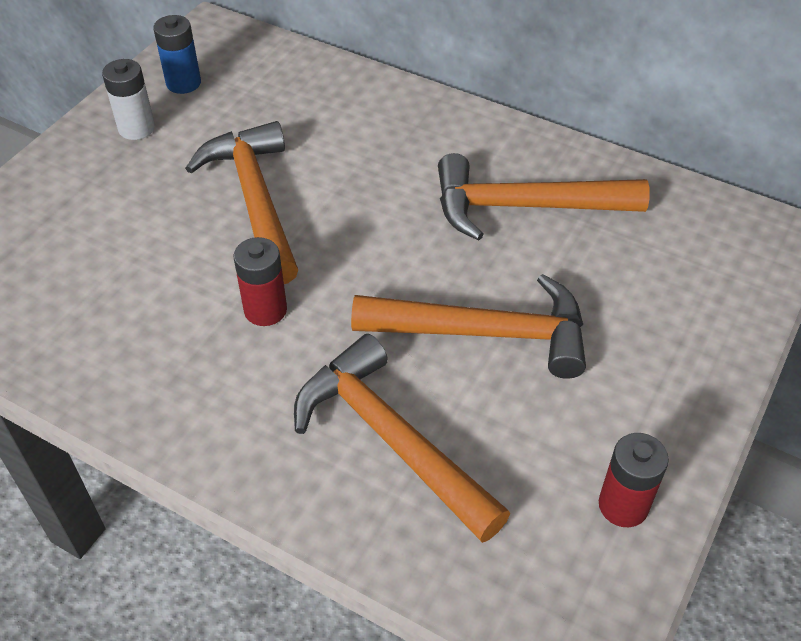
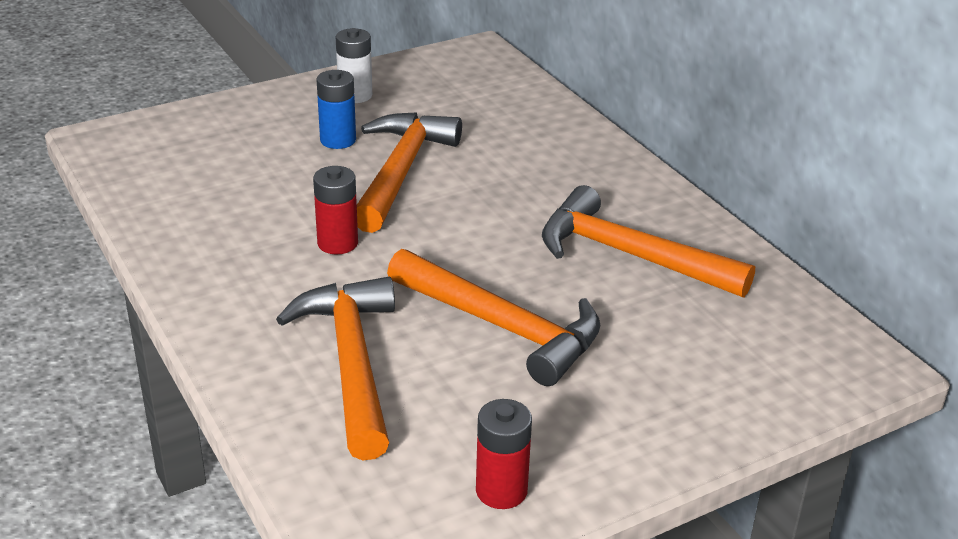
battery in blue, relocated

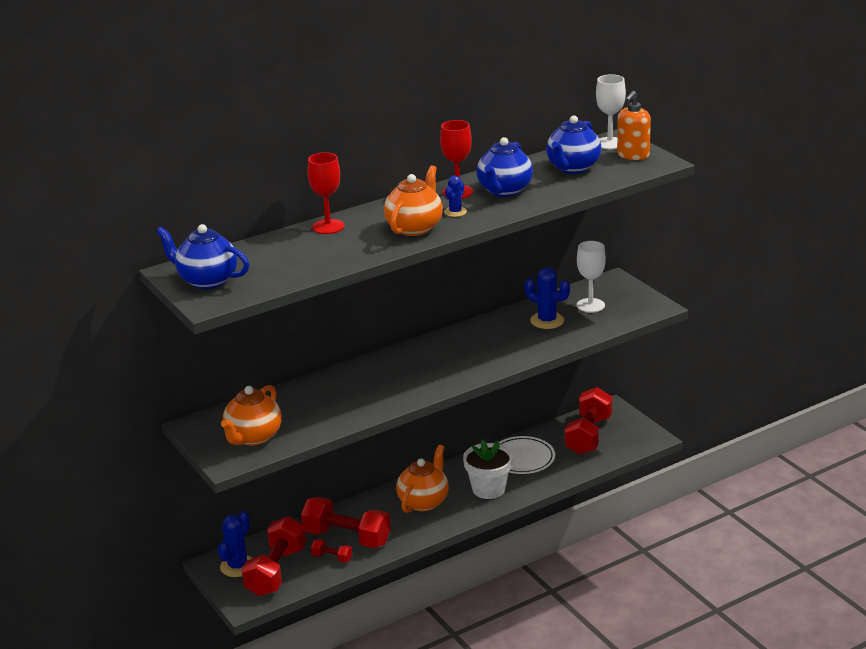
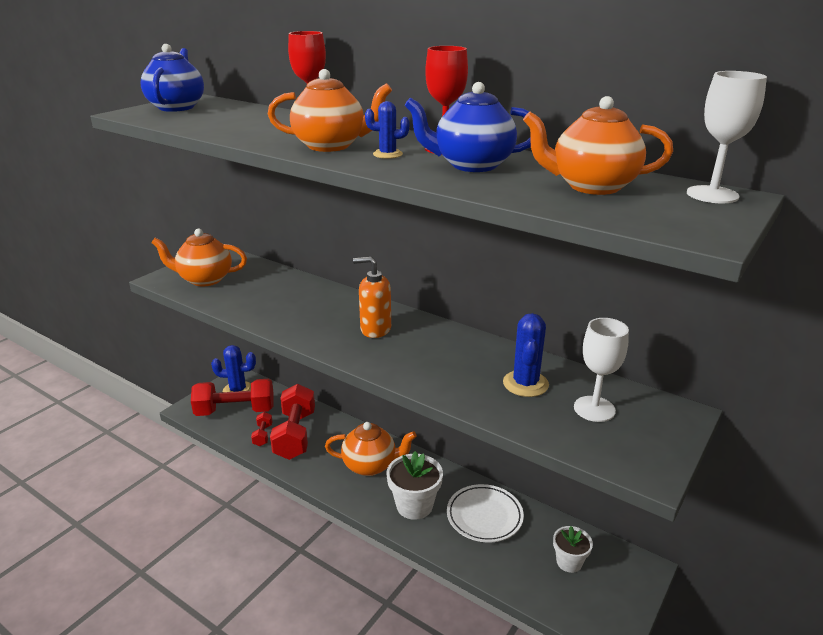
teapot in blue (no. 3 from left) => teapot in orange (no. 4 from left)
dumbbell in red (no. 4 from left) => flower pot in white (no. 2 from left)
soap dispenser in orange, relocated

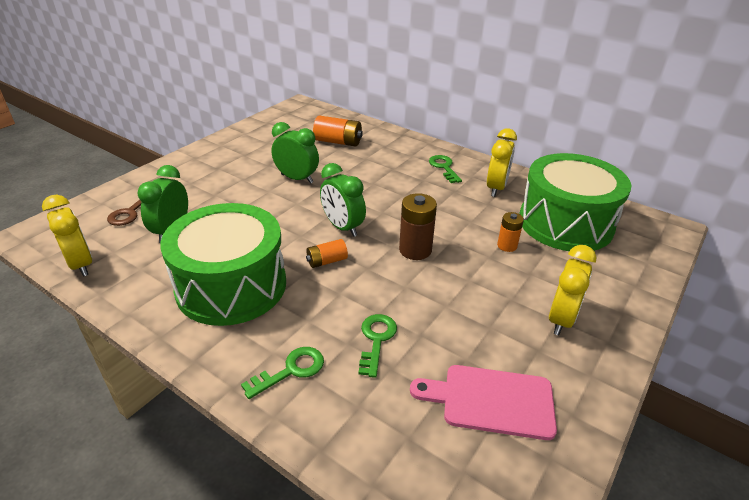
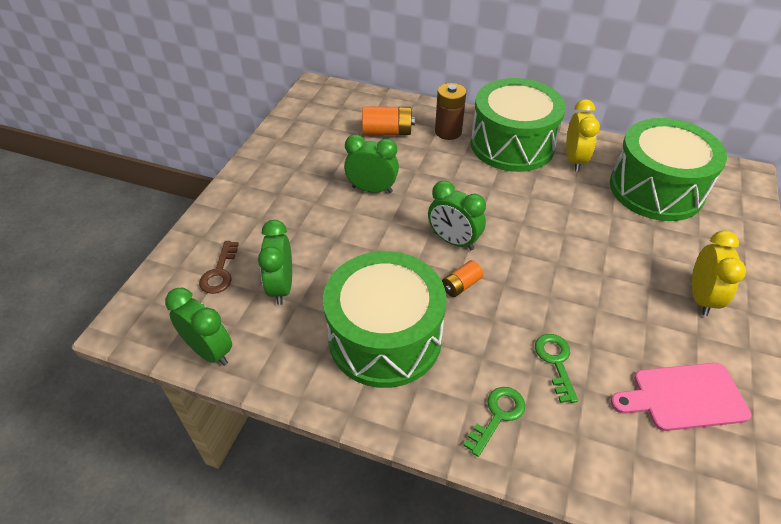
clock in yellow (no. 1 from left) => clock in green (no. 1 from left)
battery in brown, relocated
key in green (no. 3 from left) => drum in green (no. 2 from left)
battery in orange (no. 3 from left) => nothing

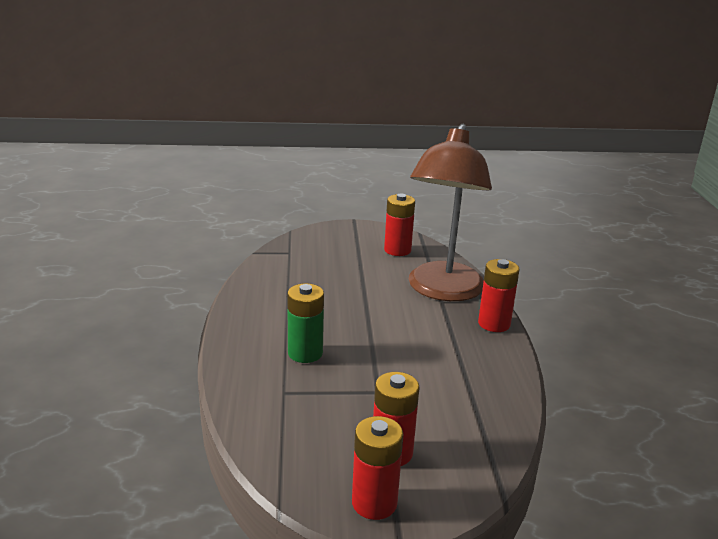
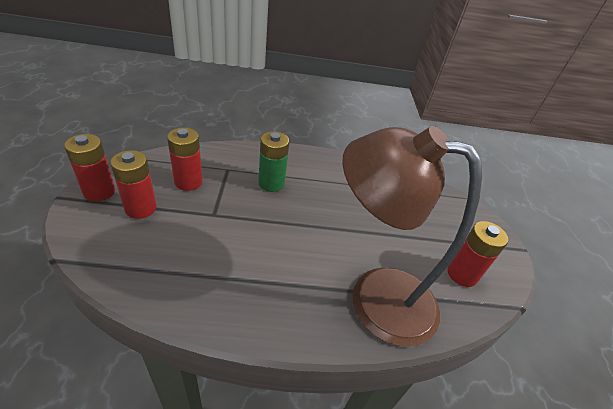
battery in red (no. 4 from left in the first image) => battery in red (no. 3 from left), relocated

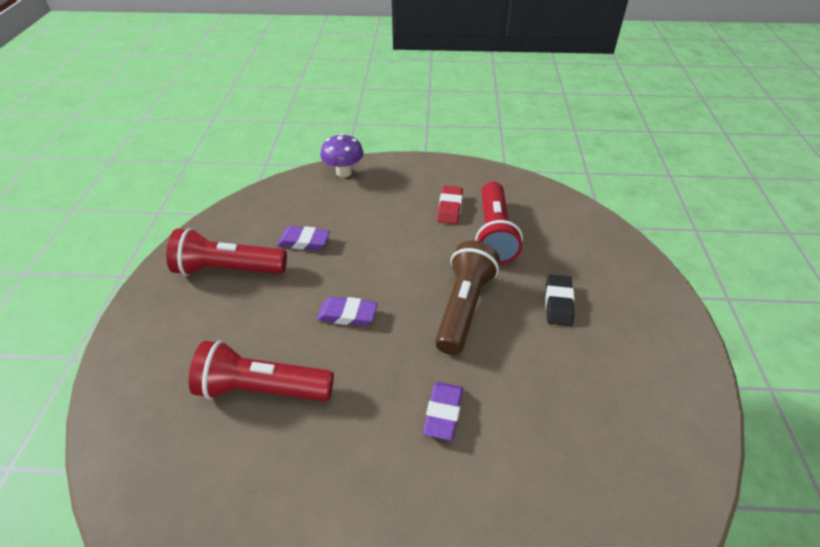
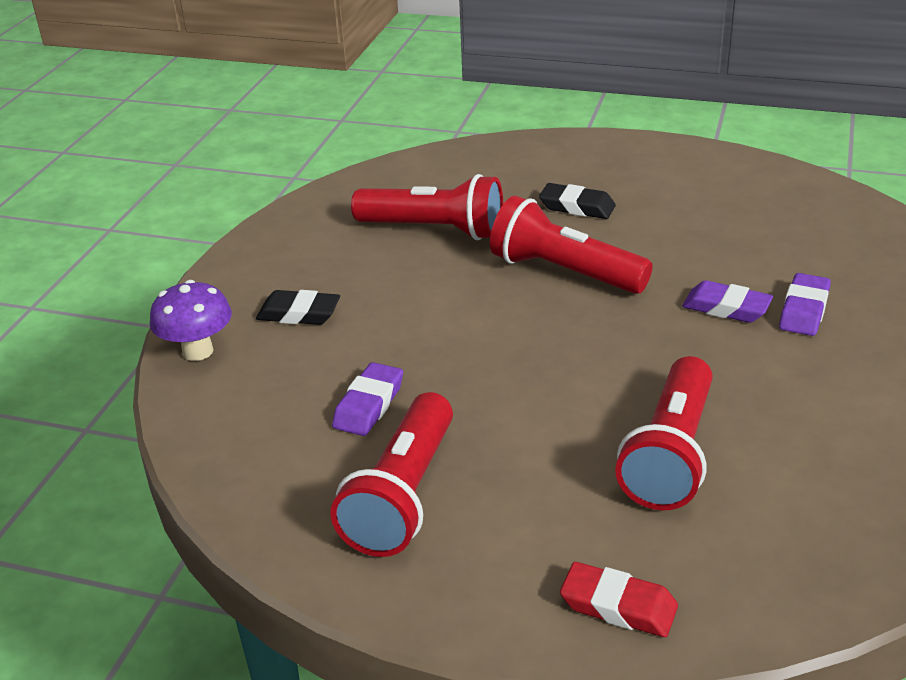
eraser in purple (no. 2 from left in the first image) => eraser in purple (no. 3 from left), relocated
flashlight in brown => flashlight in red (no. 3 from left)
eraser in red, relocated
nothing => eraser in black (no. 1 from left)

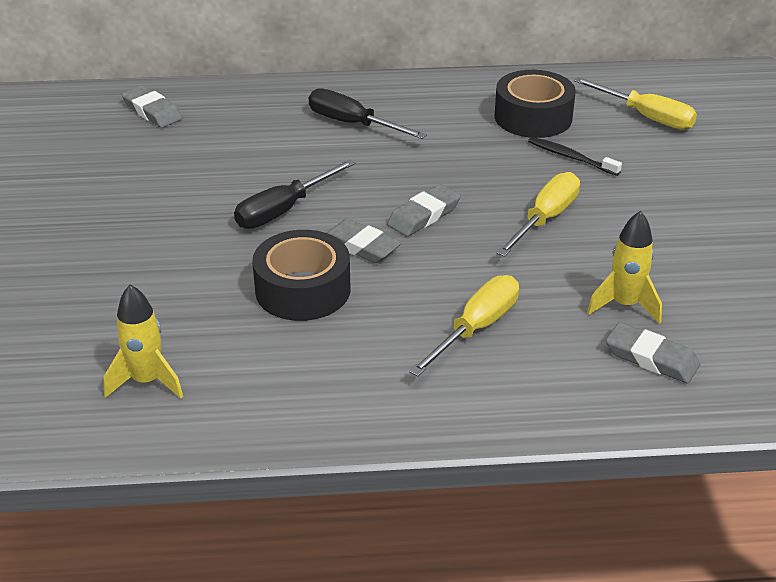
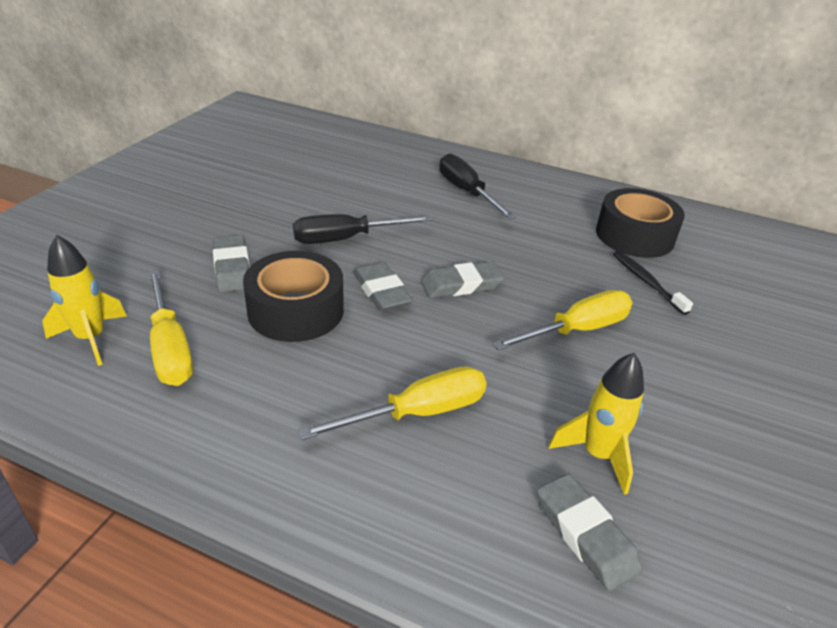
eraser in grey (no. 1 from left), relocated
screwdriver in yellow (no. 3 from left in the first image) => screwdriver in yellow (no. 1 from left), relocated

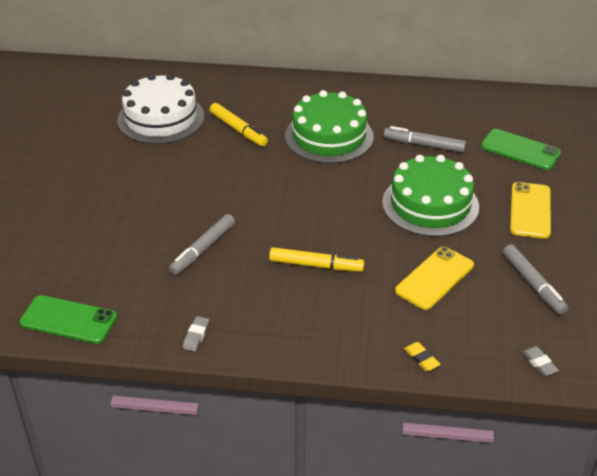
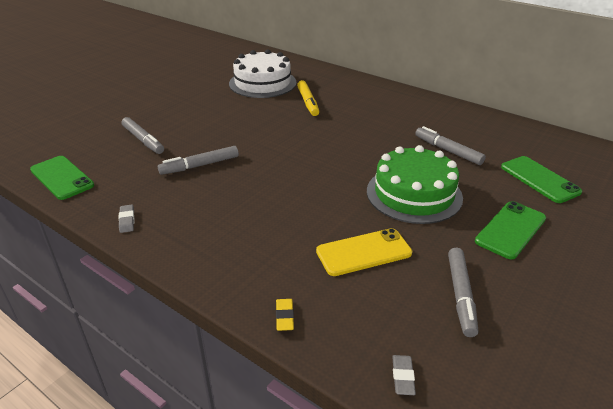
eraser in grey (no. 1 from left), 60 degrees counterclockwise
marker in yellow (no. 2 from left) => nothing
cake in green (no. 1 from left) => nothing
phone in yellow (no. 2 from left) => phone in green (no. 2 from left)
nothing => marker in grey (no. 1 from left)

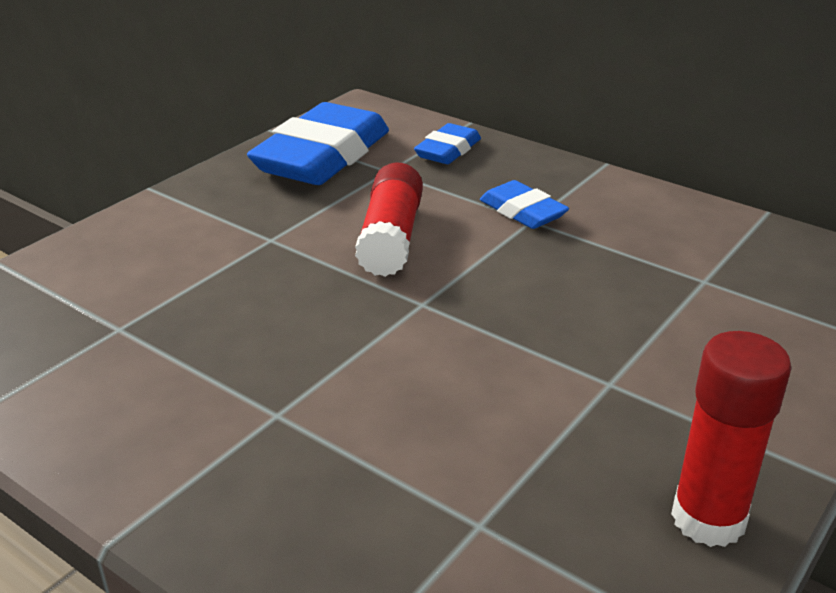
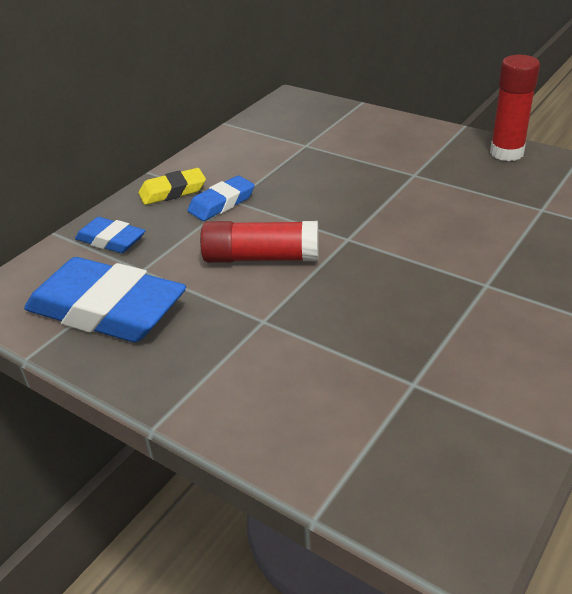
nothing => eraser in yellow

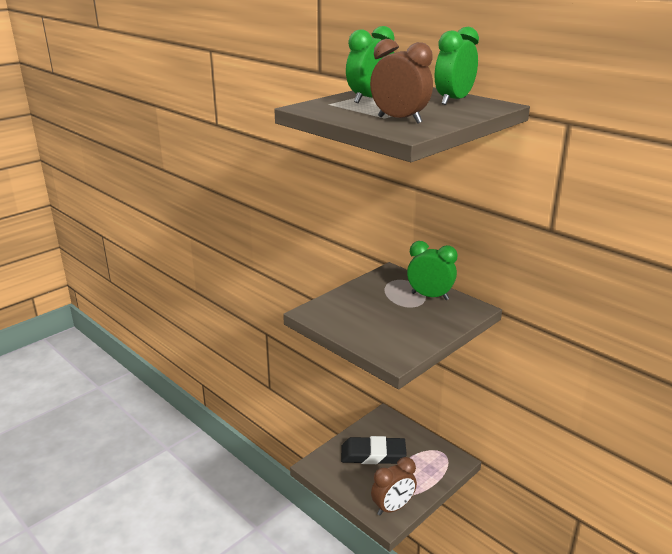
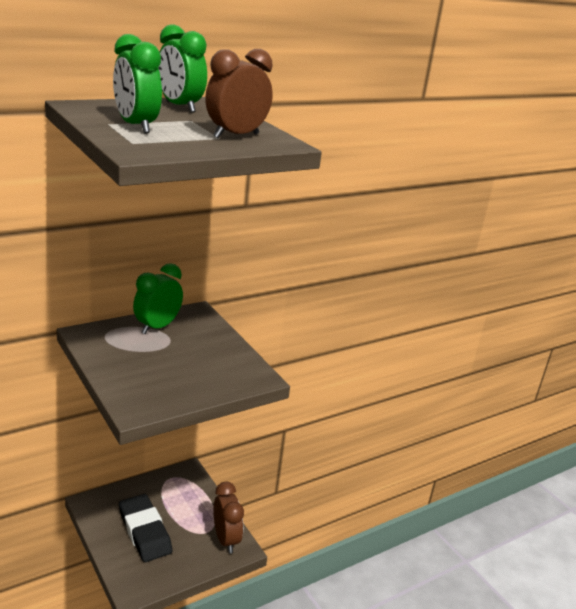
eraser in black, 45 degrees counterclockwise

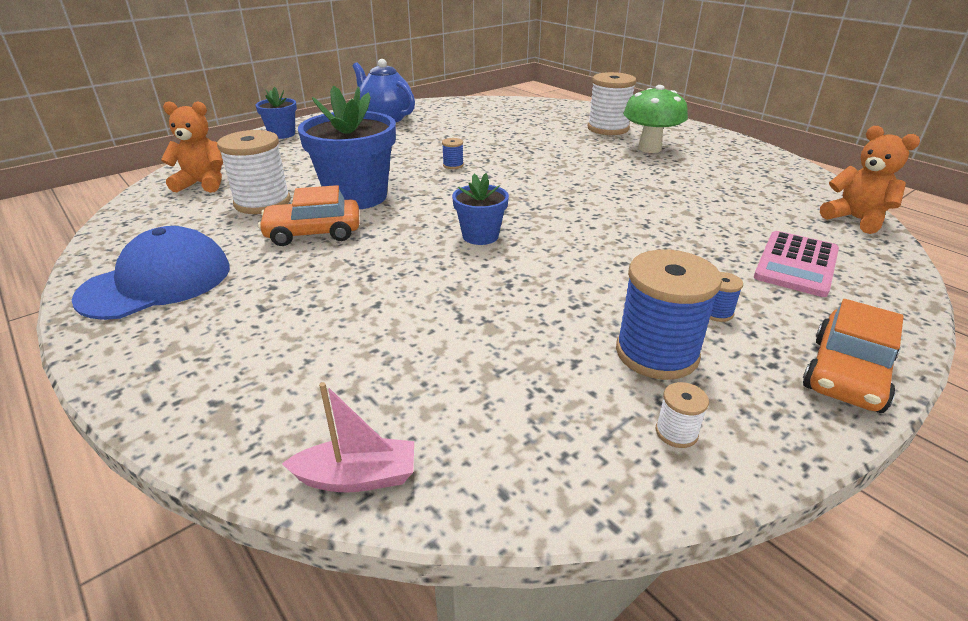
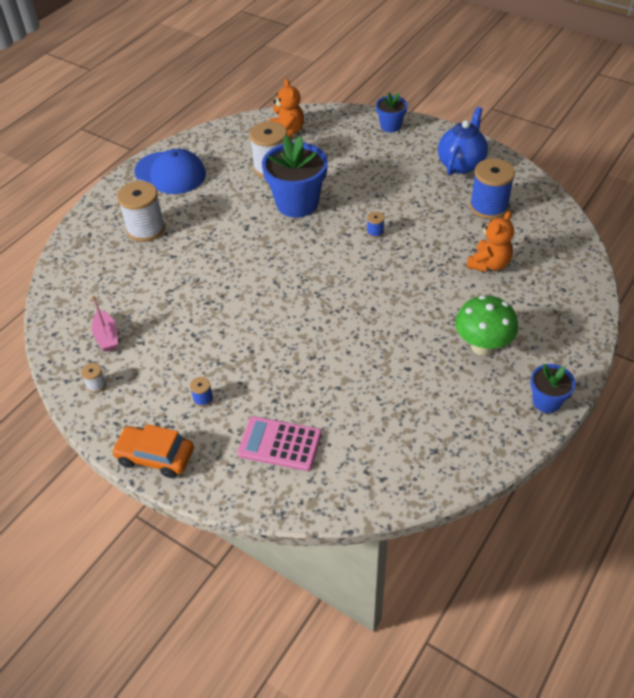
car in orange (no. 1 from left) => nothing
boat in pink, relocated
flower pot in blue (no. 3 from left), relocated
spool in white (no. 2 from left), relocated
spool in blue (no. 2 from left in the first image) => spool in blue (no. 3 from left), relocated
teddy bear in orange (no. 2 from left), relocated

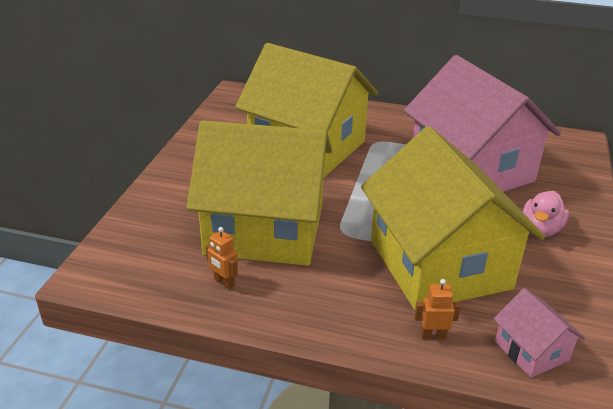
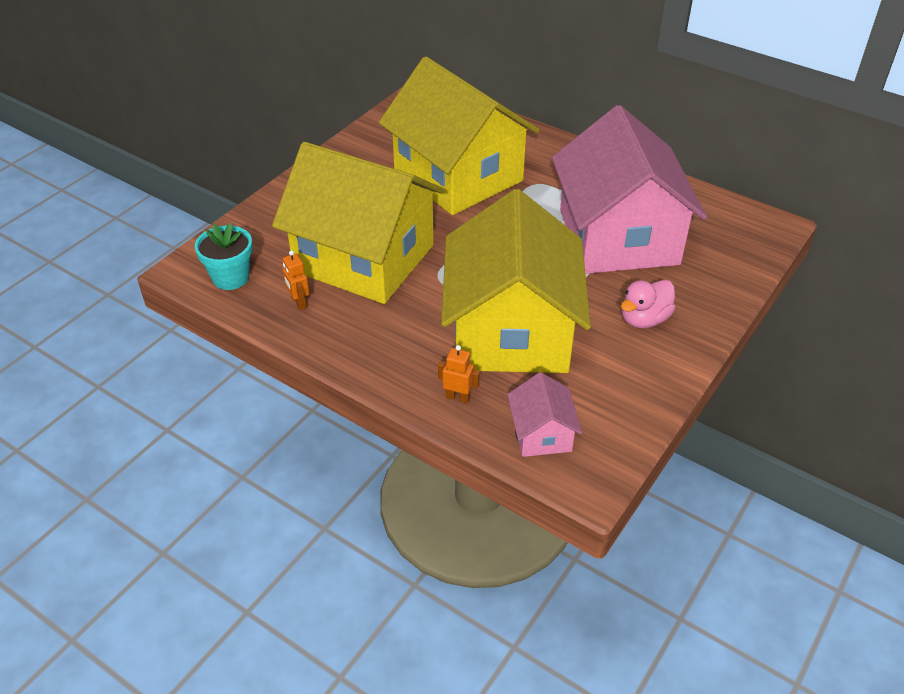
nothing => flower pot in turquoise

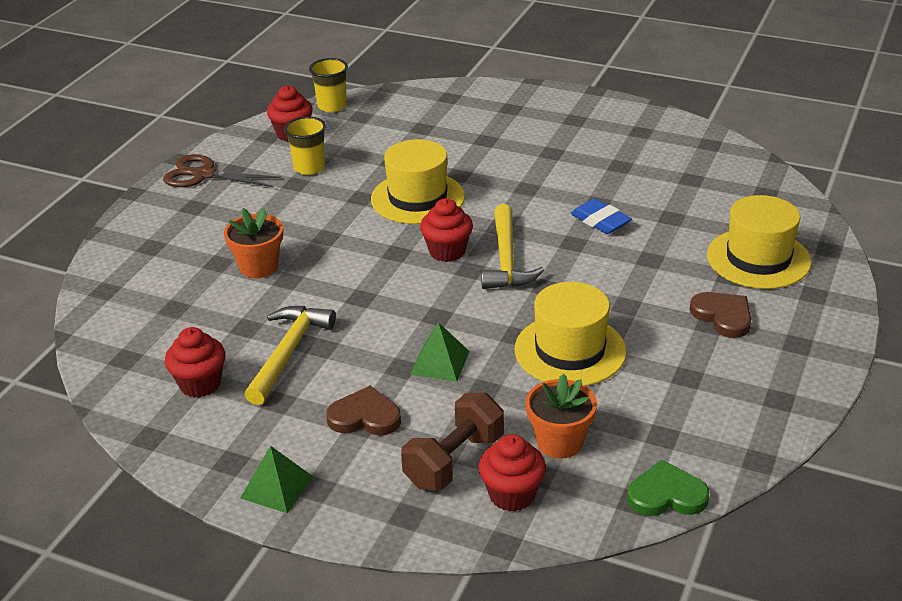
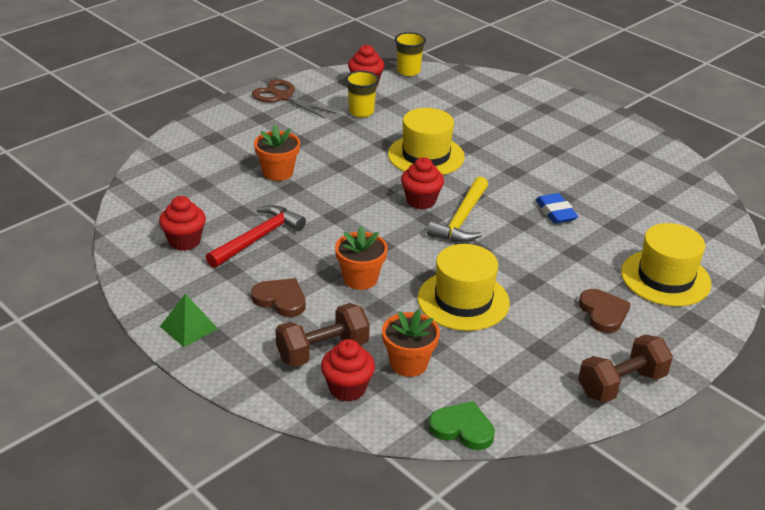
hammer in yellow (no. 1 from left) => hammer in red
pyramid in green (no. 2 from left) => flower pot in orange (no. 2 from left)
nothing => dumbbell in brown (no. 2 from left)

